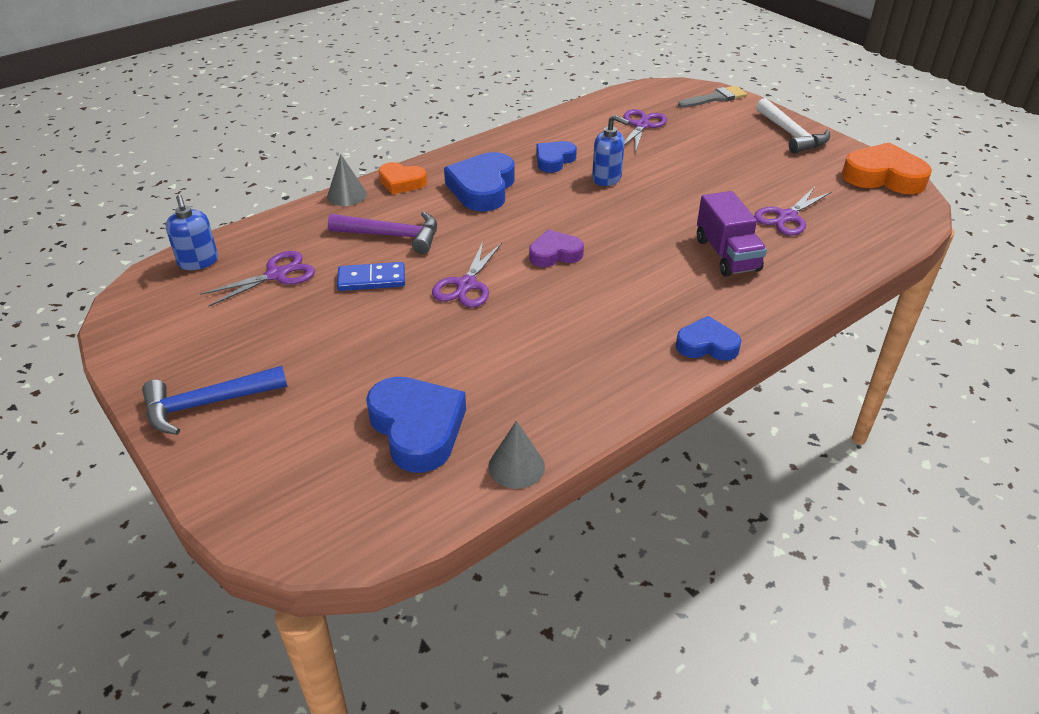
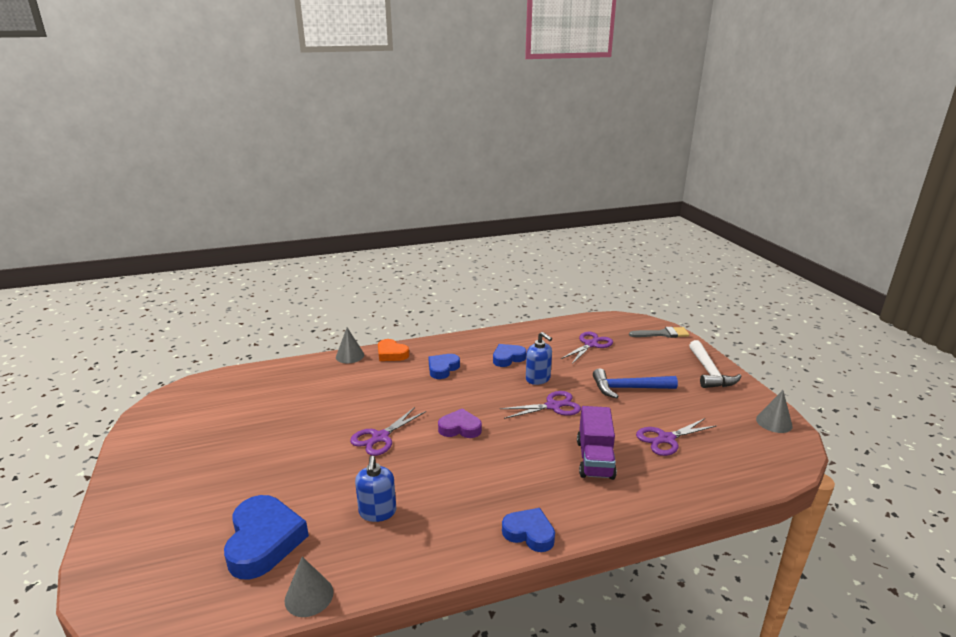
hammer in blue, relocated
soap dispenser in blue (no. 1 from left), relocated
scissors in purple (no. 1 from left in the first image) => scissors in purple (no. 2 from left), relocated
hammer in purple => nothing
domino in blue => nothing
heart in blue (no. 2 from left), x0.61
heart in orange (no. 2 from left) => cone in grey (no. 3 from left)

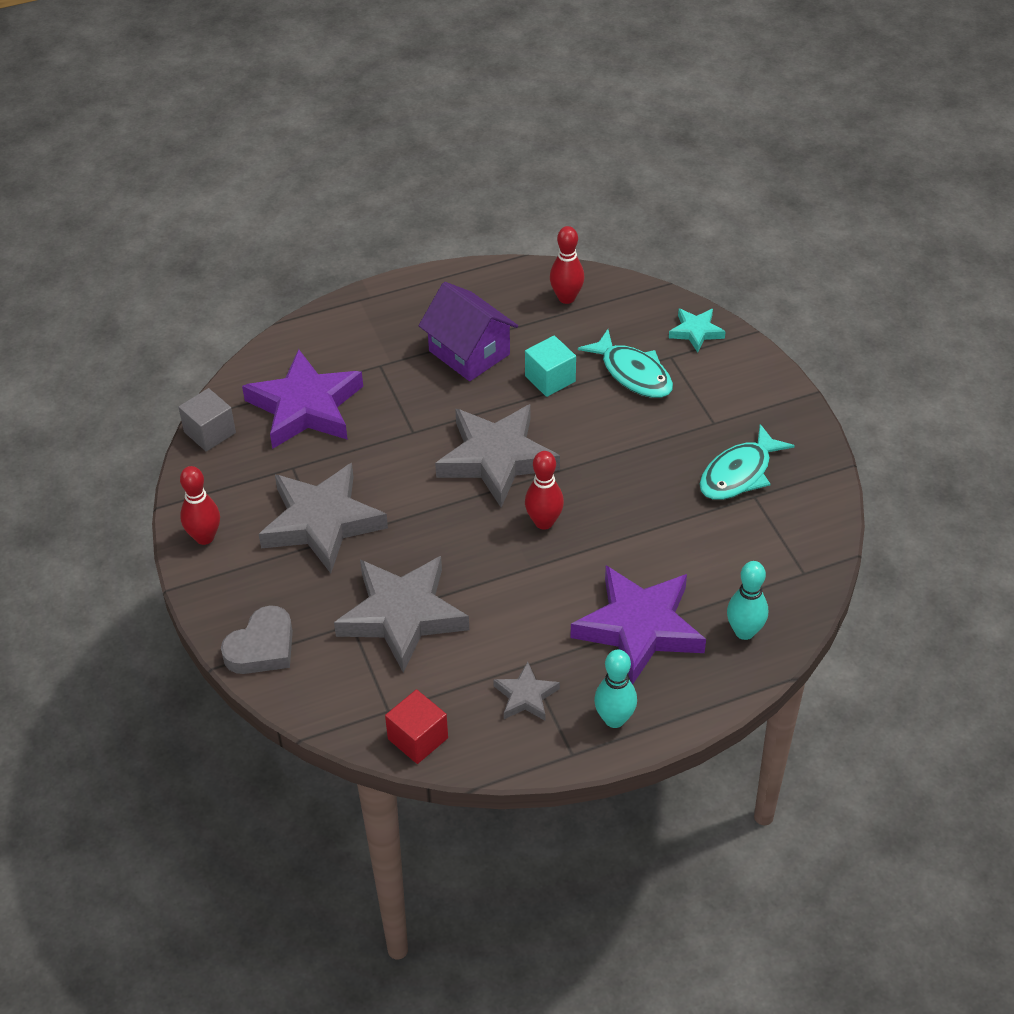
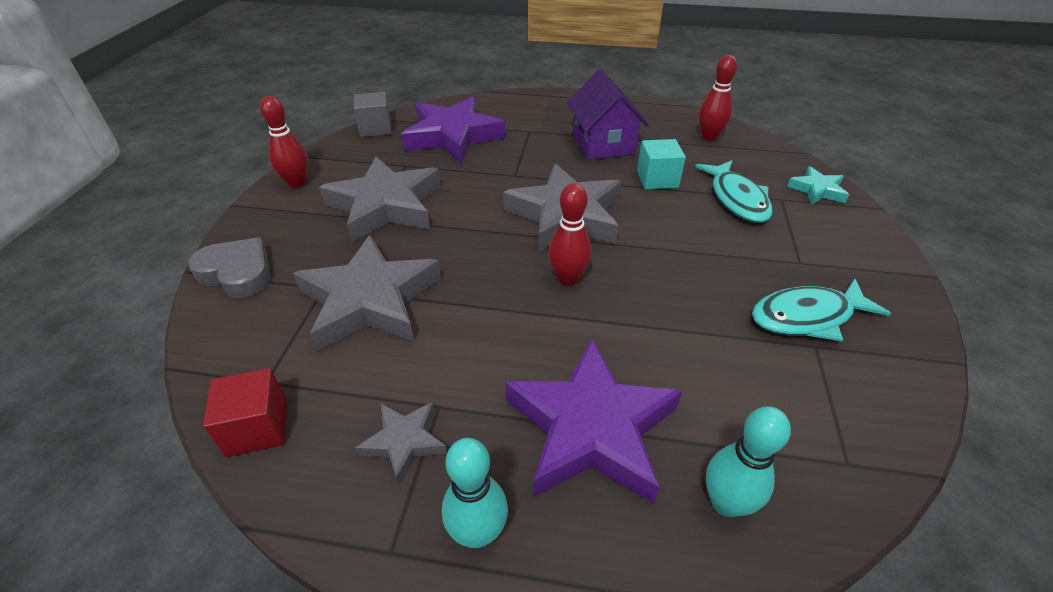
heart in grey, 135 degrees counterclockwise

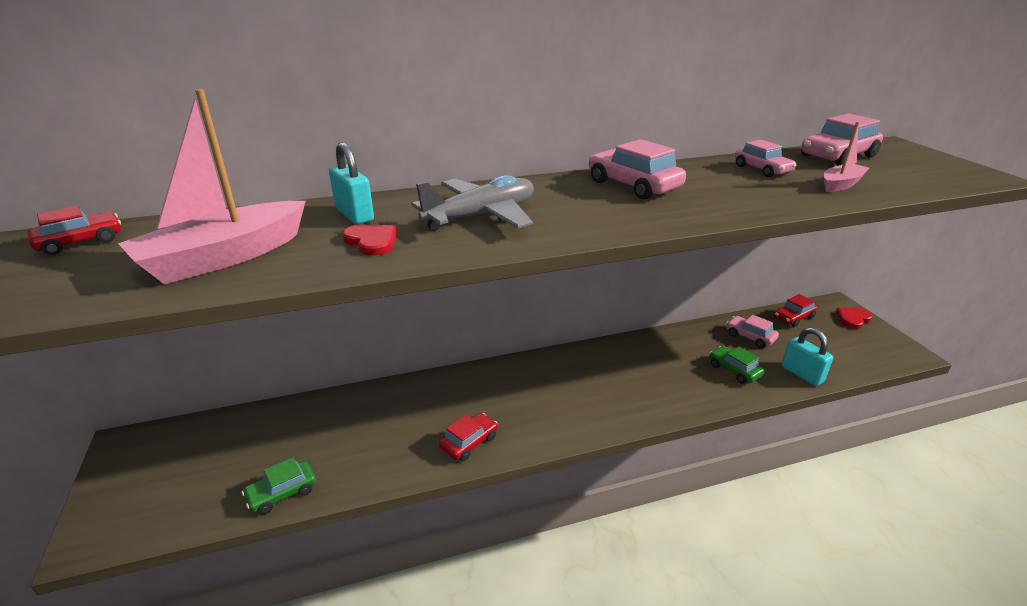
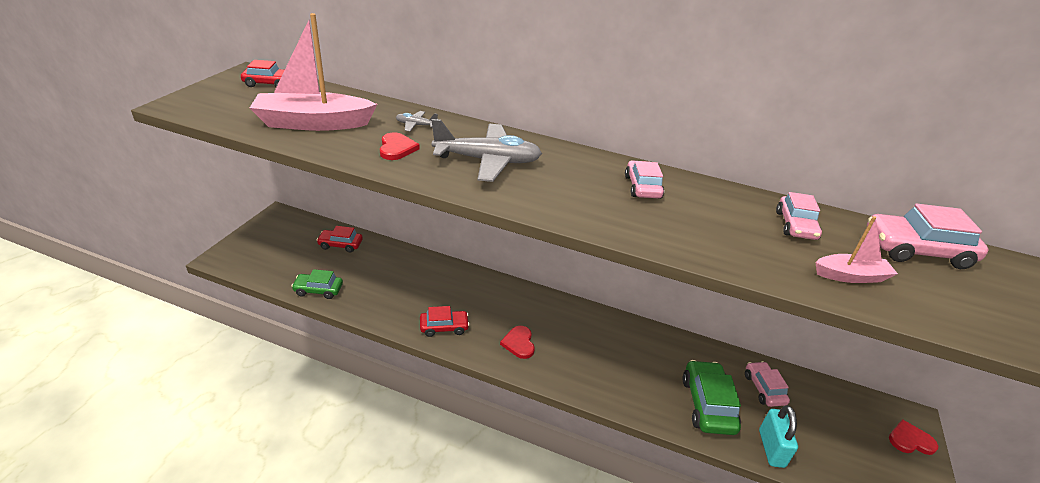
padlock in turquoise (no. 1 from left) => plane in grey (no. 1 from left)
car in pink (no. 1 from left), x0.64
car in green (no. 2 from left), x1.56
car in red (no. 3 from left in the first image) => car in red (no. 2 from left), relocated
nothing => heart in red (no. 2 from left)

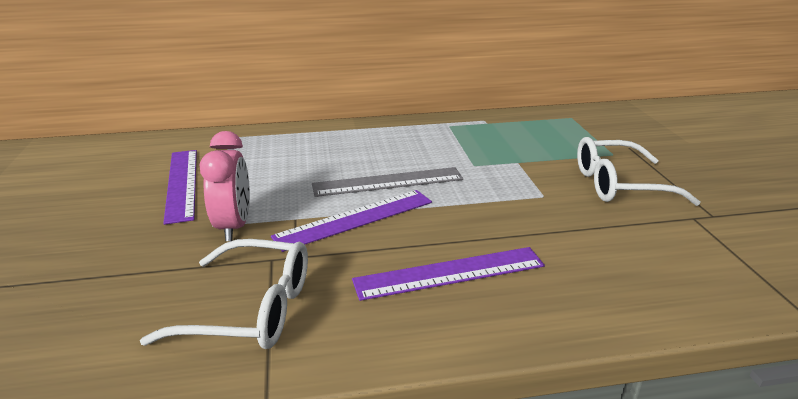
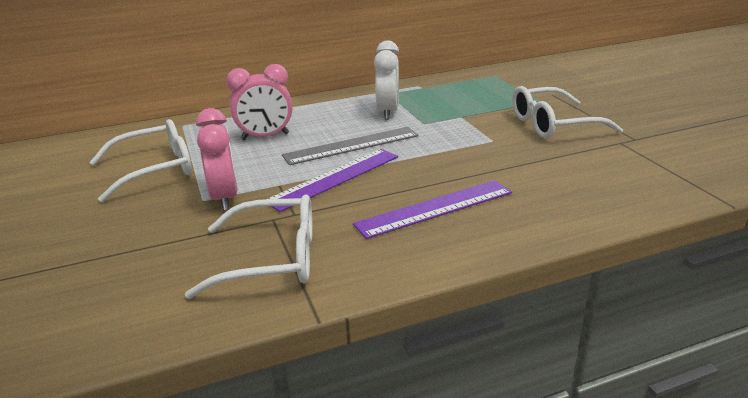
ruler in purple (no. 1 from left) => glasses in white (no. 1 from left)
nothing => clock in pink (no. 2 from left)
nothing => clock in white

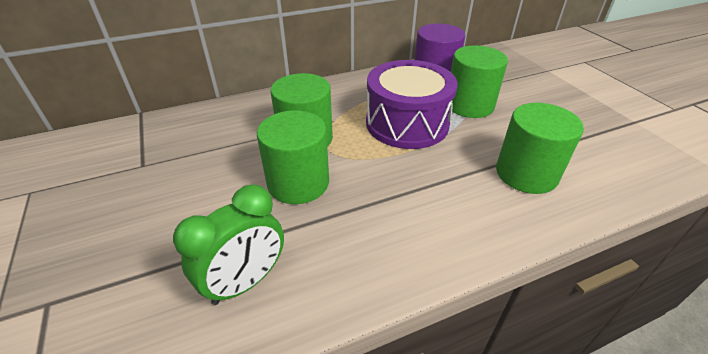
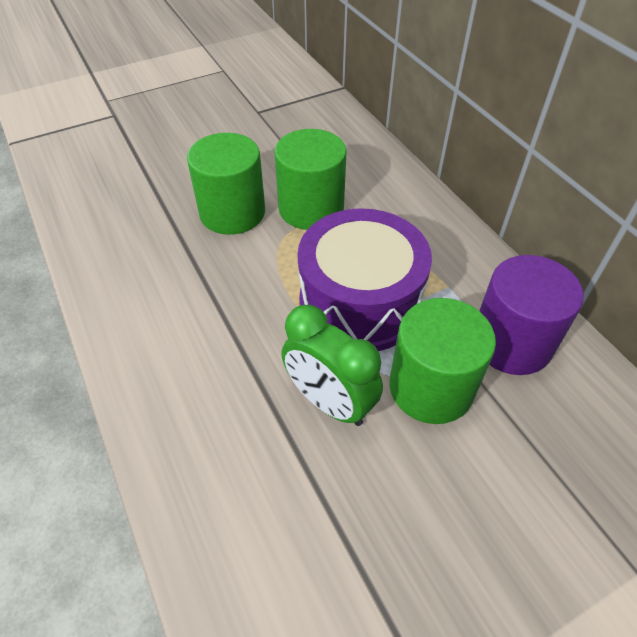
clock in green, relocated
cylinder in green (no. 4 from left) => nothing

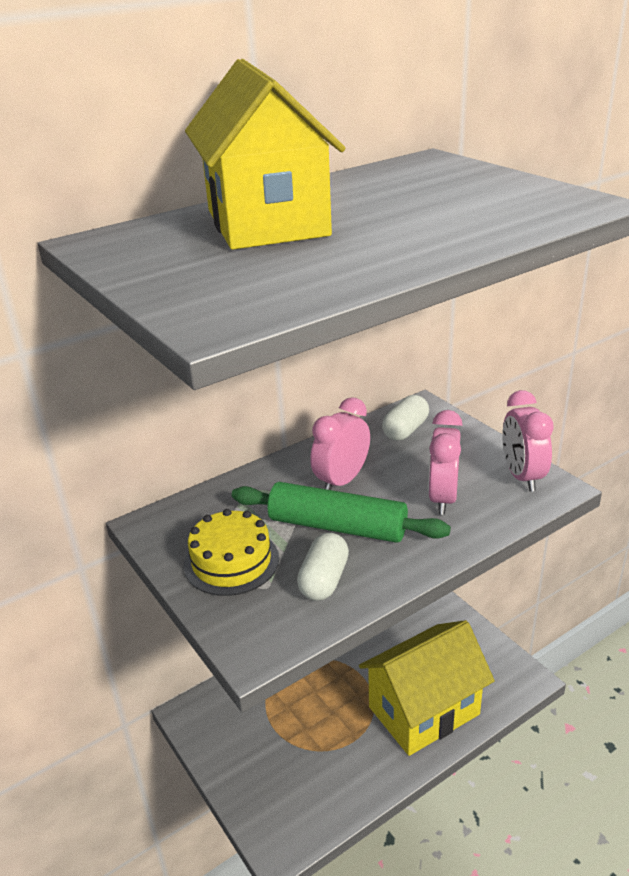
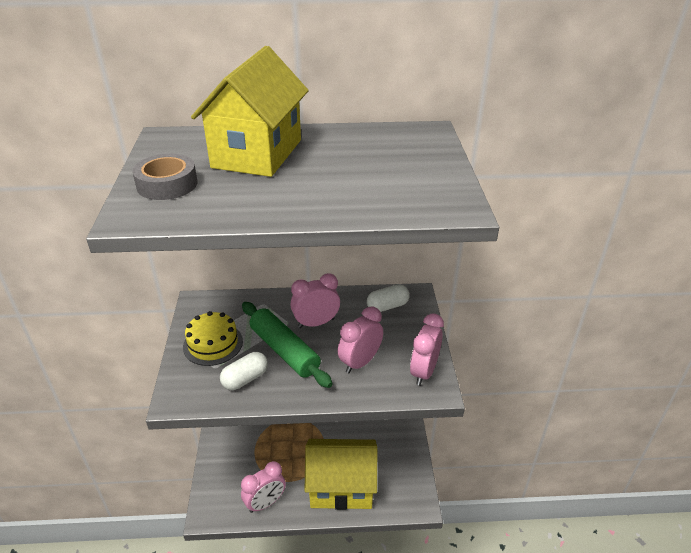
nothing => tape in grey
nothing => clock in pink (no. 1 from left)

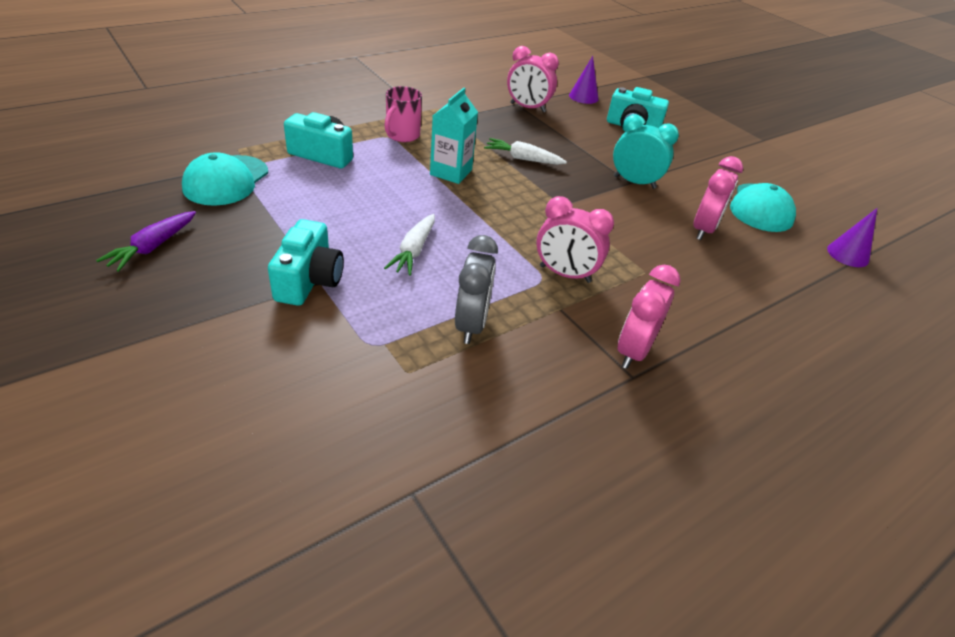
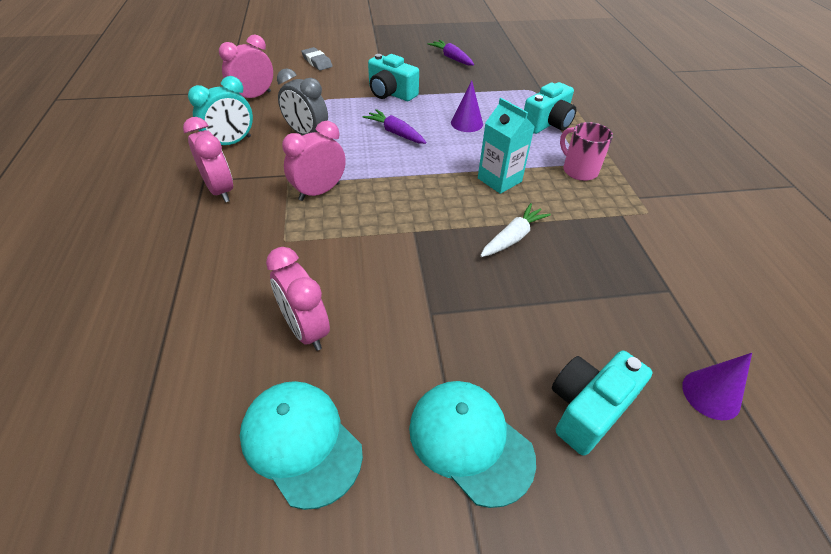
cap in turquoise (no. 1 from left in the first image) => cap in turquoise (no. 2 from left), relocated
carrot in white (no. 1 from left) => carrot in purple (no. 1 from left)
clock in pink (no. 1 from left in the first image) => clock in pink (no. 2 from left), relocated
clock in turquoise, relocated
cone in purple (no. 2 from left in the first image) => cone in purple (no. 1 from left), relocated
nothing => eraser in grey

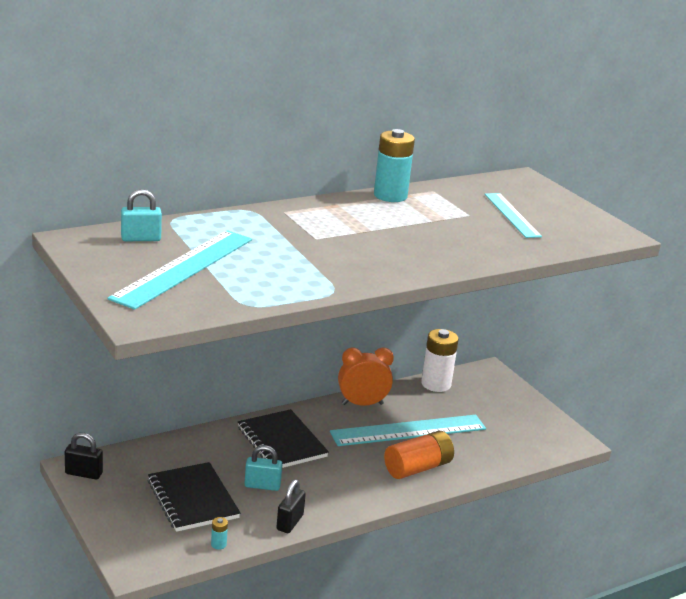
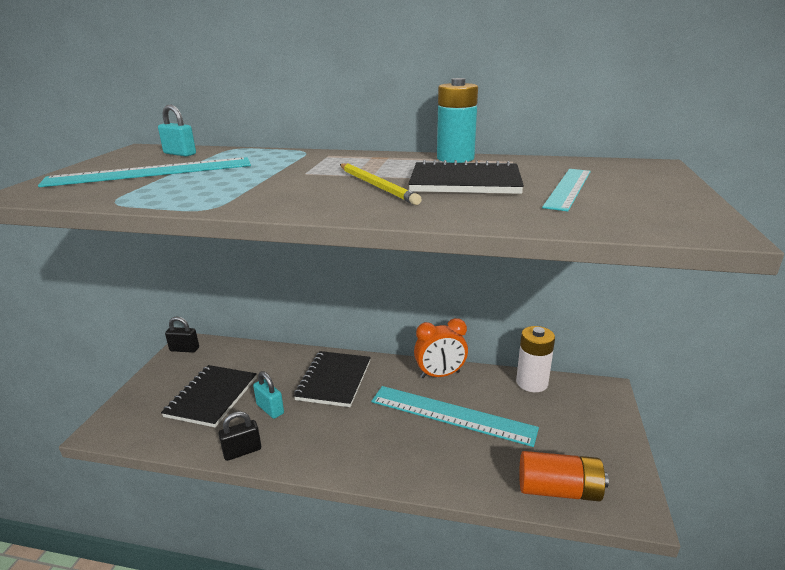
padlock in black (no. 1 from left), 45 degrees counterclockwise
battery in turquoise (no. 1 from left) => nothing
clock in orange, 135 degrees clockwise
battery in orange, relocated
nothing => pencil in yellow
nothing => notebook in black (no. 3 from left)

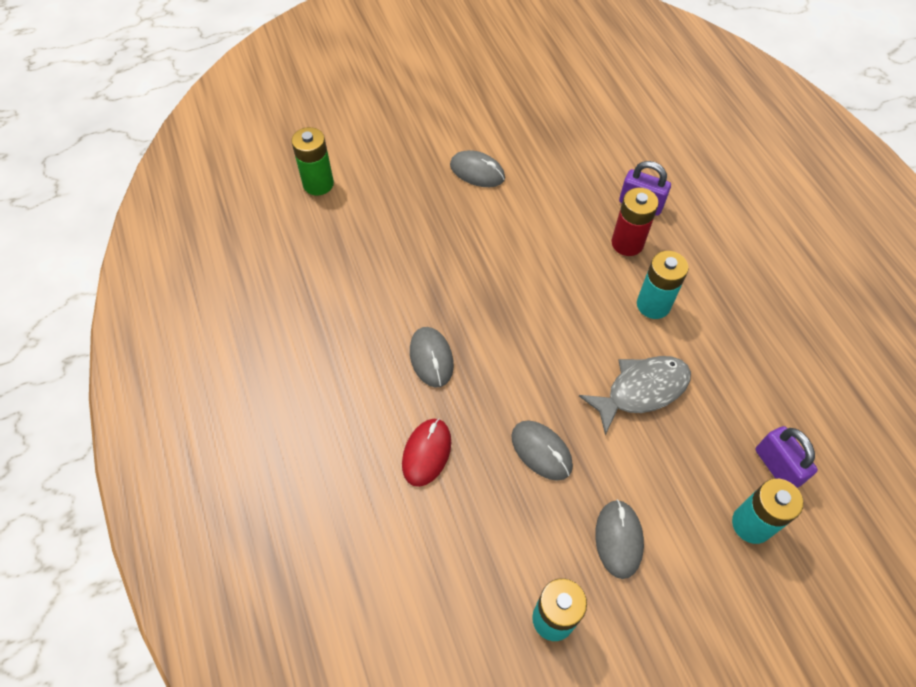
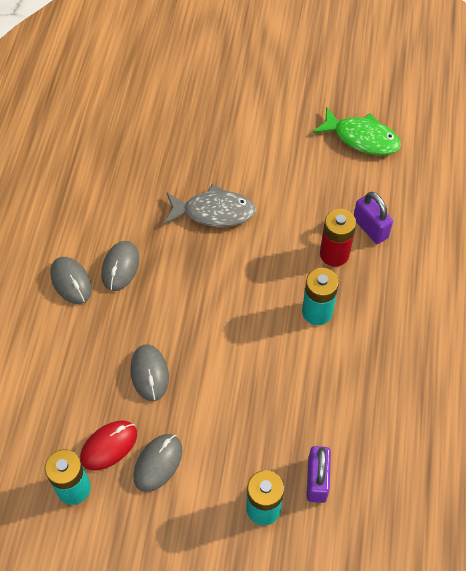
battery in green => nothing
mouse in red, relocated
mouse in grey (no. 2 from left in the first image) => mouse in grey (no. 1 from left), relocated
fish in grey, relocated
nothing => fish in green

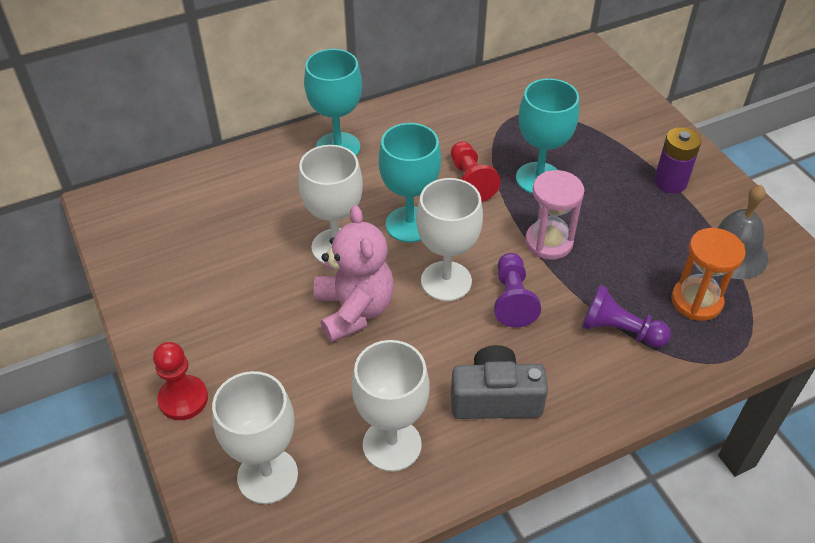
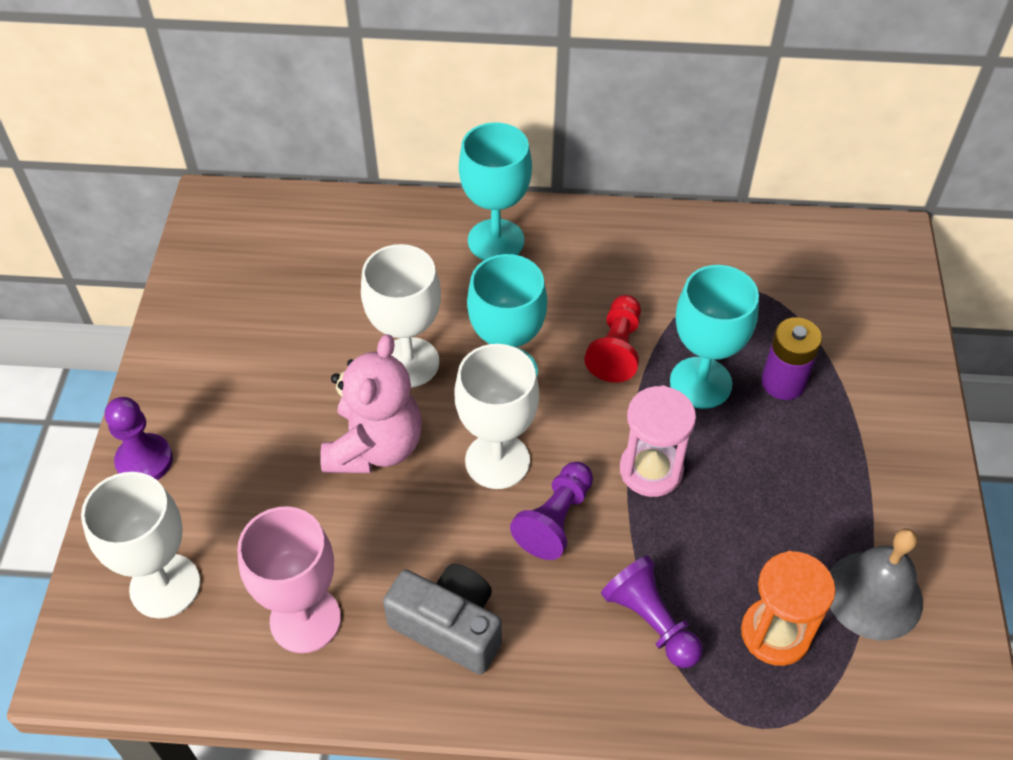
pawn in red (no. 1 from left) => pawn in purple (no. 1 from left)
goblet in white (no. 3 from left) => goblet in pink
battery in purple, relocated

